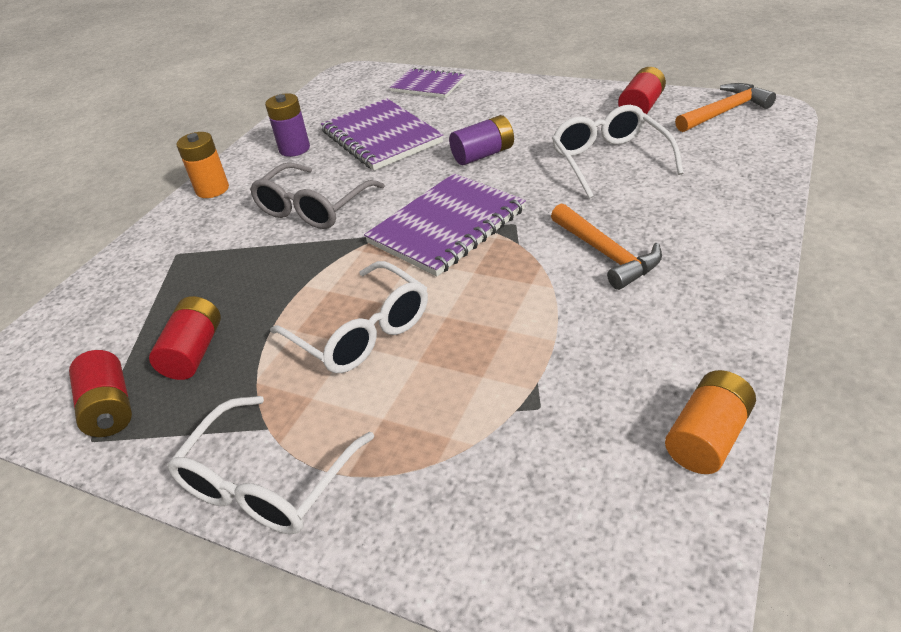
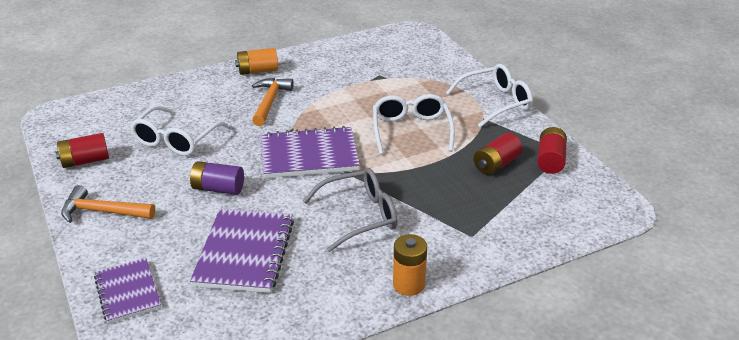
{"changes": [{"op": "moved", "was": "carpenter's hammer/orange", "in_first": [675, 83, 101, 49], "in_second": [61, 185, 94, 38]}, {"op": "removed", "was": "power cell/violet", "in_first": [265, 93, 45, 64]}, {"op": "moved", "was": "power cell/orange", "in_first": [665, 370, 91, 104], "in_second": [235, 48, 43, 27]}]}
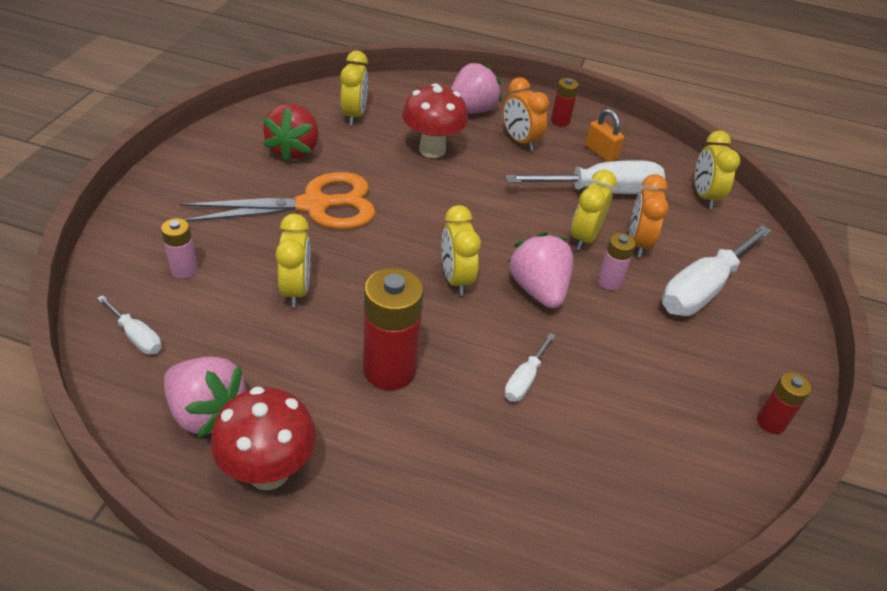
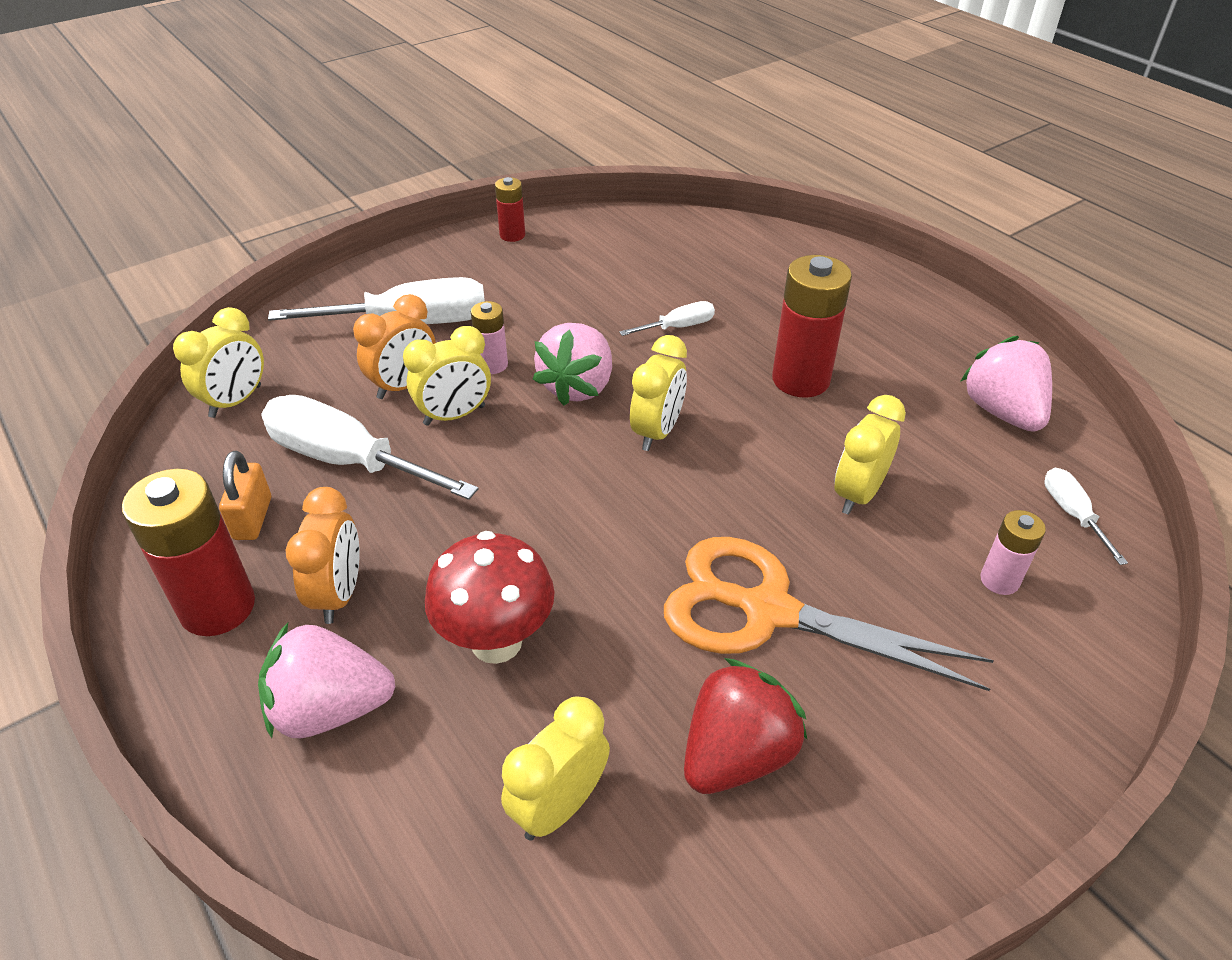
{"changes": [{"op": "resized", "was": "power cell/scarlet", "in_first": [551, 78, 28, 49], "in_second": [122, 469, 133, 167], "ratio": 1.87}, {"op": "removed", "was": "mushroom/scarlet", "in_first": [211, 386, 105, 104]}]}
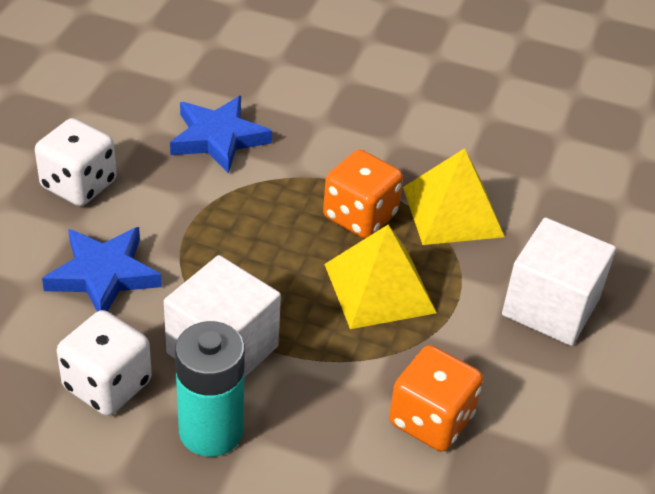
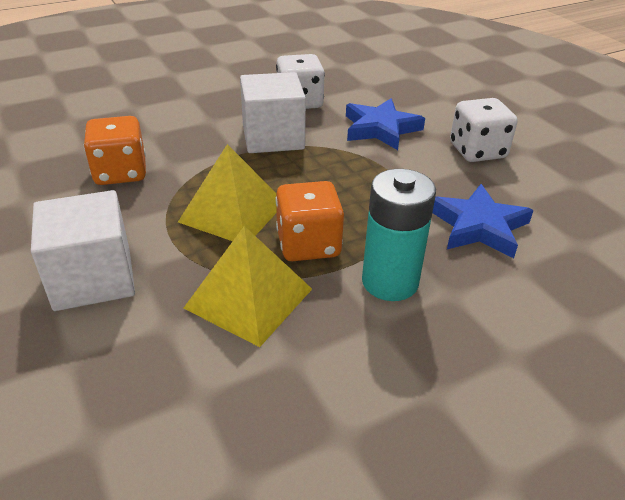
{"changes": [{"op": "moved", "was": "power cell/turquoise", "in_first": [175, 321, 70, 136], "in_second": [362, 169, 74, 132]}]}
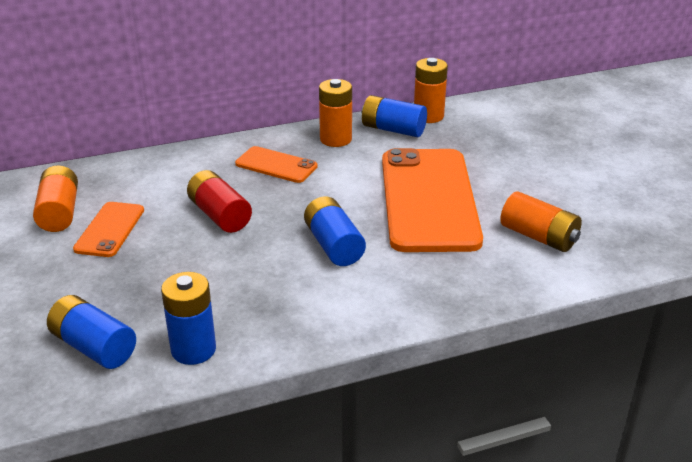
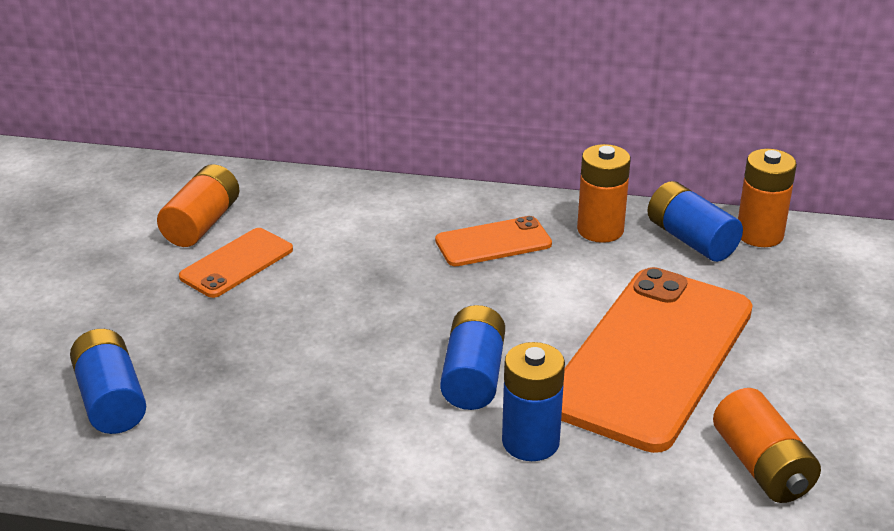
{"changes": [{"op": "turned", "was": "smartphone/orange", "in_first": [235, 146, 83, 37], "in_second": [435, 216, 117, 50], "clockwise": -75}, {"op": "removed", "was": "power cell/scarlet", "in_first": [187, 170, 65, 63]}, {"op": "moved", "was": "power cell/blue", "in_first": [161, 272, 55, 93], "in_second": [502, 342, 63, 119]}]}
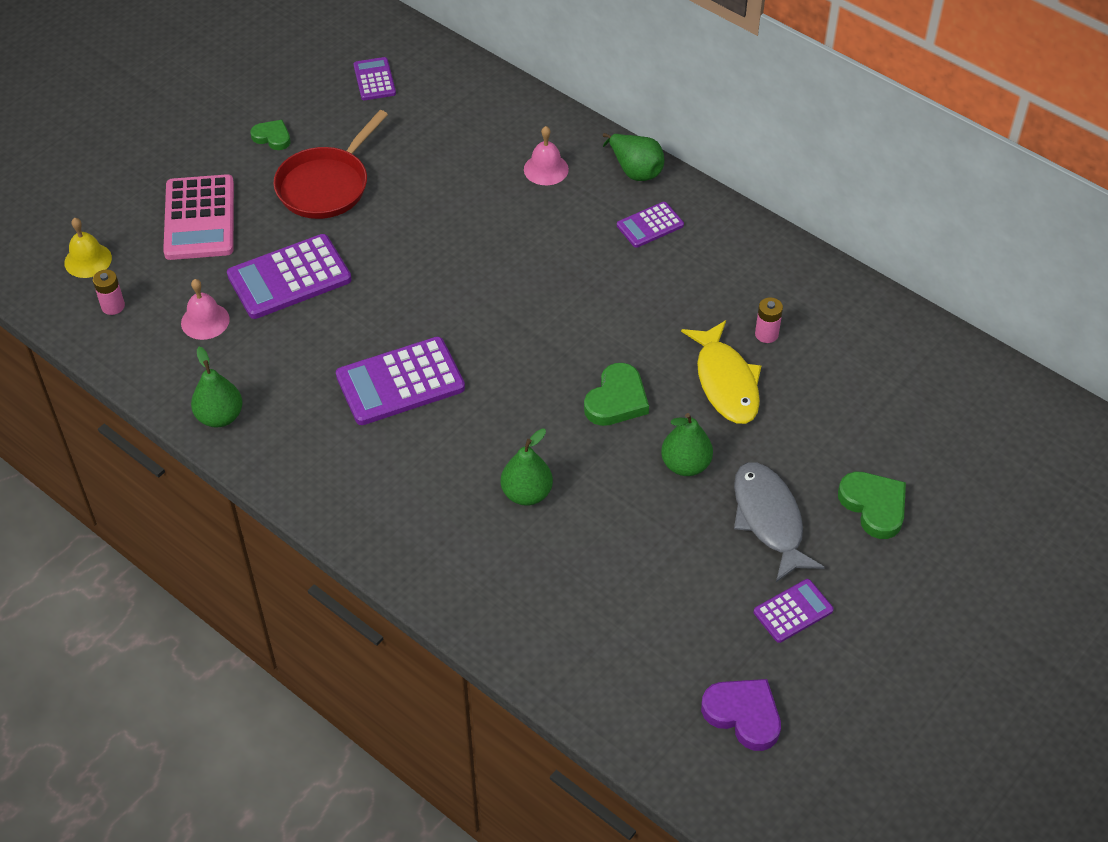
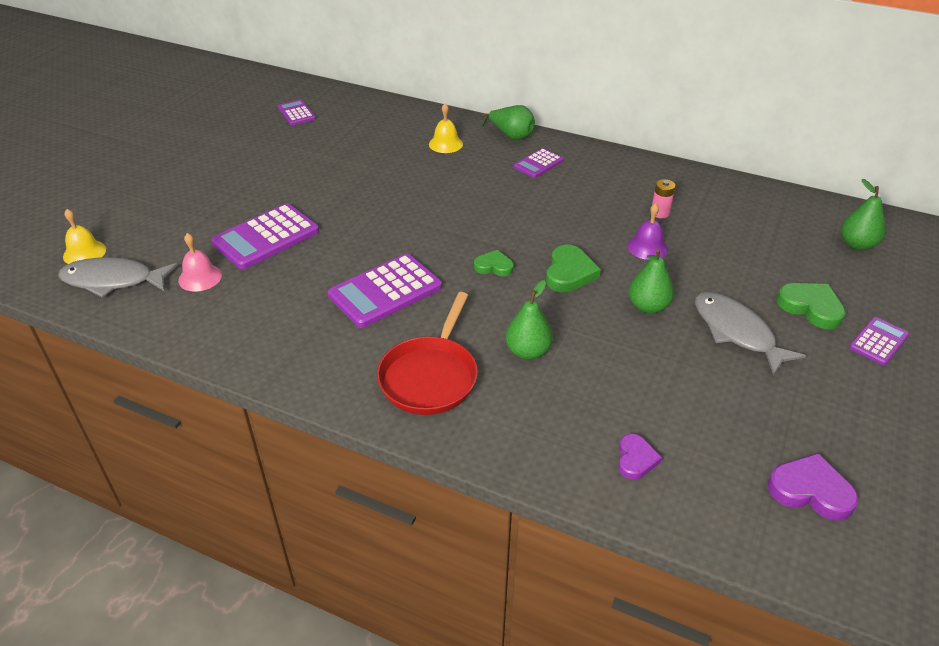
{"changes": [{"op": "moved", "was": "frying pan/scarlet", "in_first": [273, 110, 115, 109], "in_second": [377, 292, 101, 123]}, {"op": "moved", "was": "love heart/leaf-green", "in_first": [250, 120, 41, 30], "in_second": [474, 250, 40, 26]}, {"op": "recoloured", "was": "bell/rosy", "now": "bell/golden", "in_first": [524, 126, 45, 59], "in_second": [429, 103, 34, 50]}, {"op": "removed", "was": "calculator/rosy", "in_first": [163, 174, 71, 86]}, {"op": "replaced", "was": "power cell/rosy", "now": "toy fish/gray", "in_first": [93, 270, 32, 45], "in_second": [58, 257, 120, 41]}, {"op": "replaced", "was": "toy fish/golden", "now": "bell/violet", "in_first": [681, 320, 80, 104], "in_second": [627, 203, 41, 57]}, {"op": "moved", "was": "pear/leaf-green", "in_first": [191, 347, 52, 80], "in_second": [841, 179, 44, 71]}, {"op": "moved", "was": "calculator/violet", "in_first": [754, 579, 80, 64], "in_second": [849, 317, 60, 48]}, {"op": "added", "now": "love heart/violet", "in_second": [618, 434, 44, 46]}]}
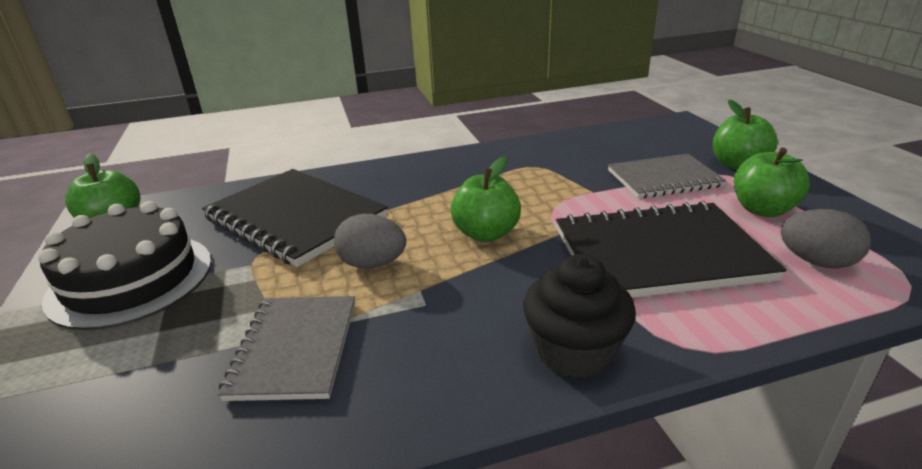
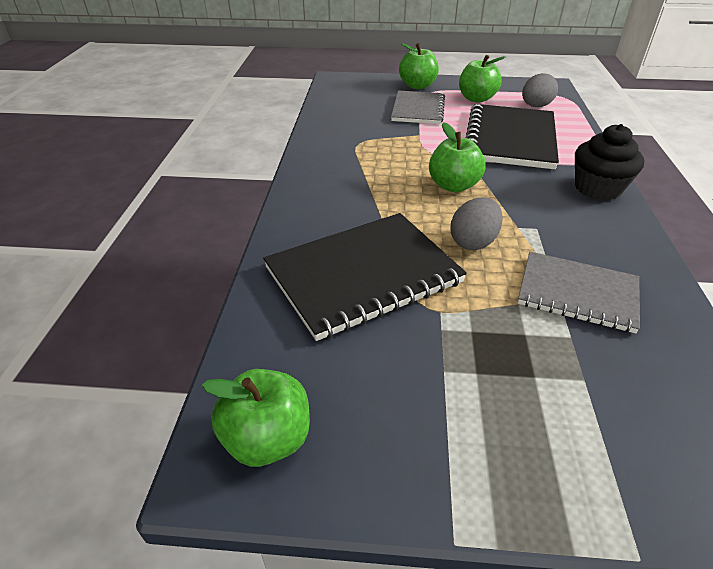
{"changes": [{"op": "removed", "was": "layer cake/black", "in_first": [38, 201, 174, 129]}]}
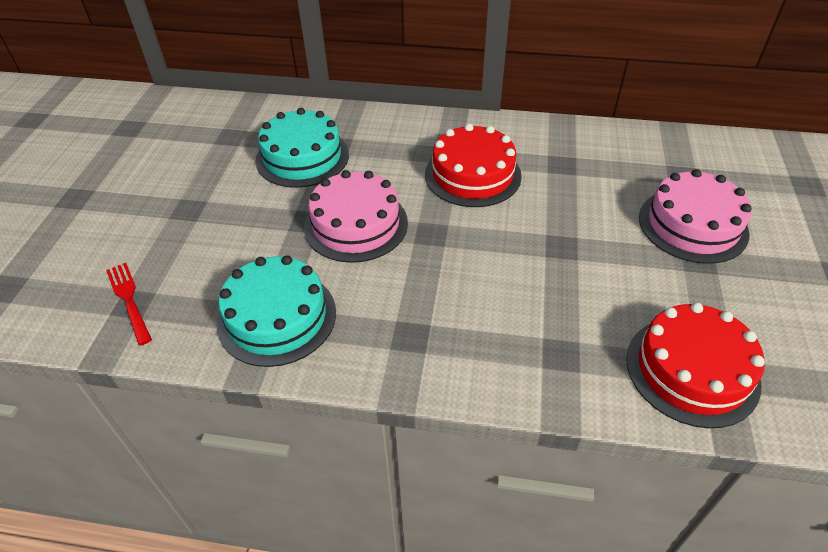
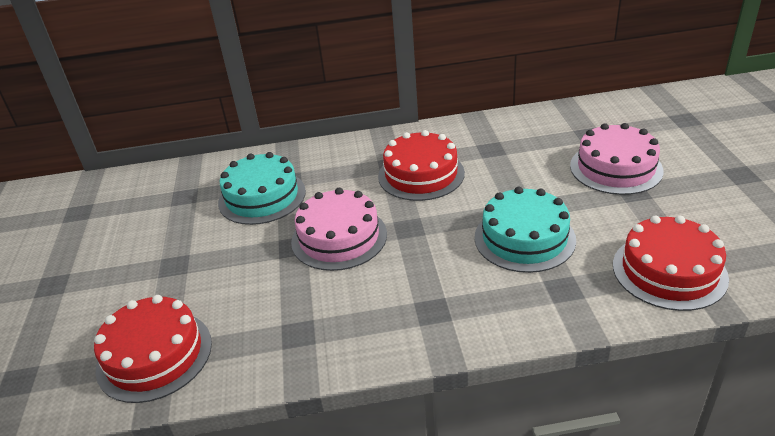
{"changes": [{"op": "moved", "was": "layer cake/turquoise", "in_first": [217, 255, 119, 112], "in_second": [474, 187, 102, 86]}, {"op": "replaced", "was": "dinner fork/scarlet", "now": "layer cake/scarlet", "in_first": [106, 263, 46, 83], "in_second": [94, 295, 118, 108]}]}
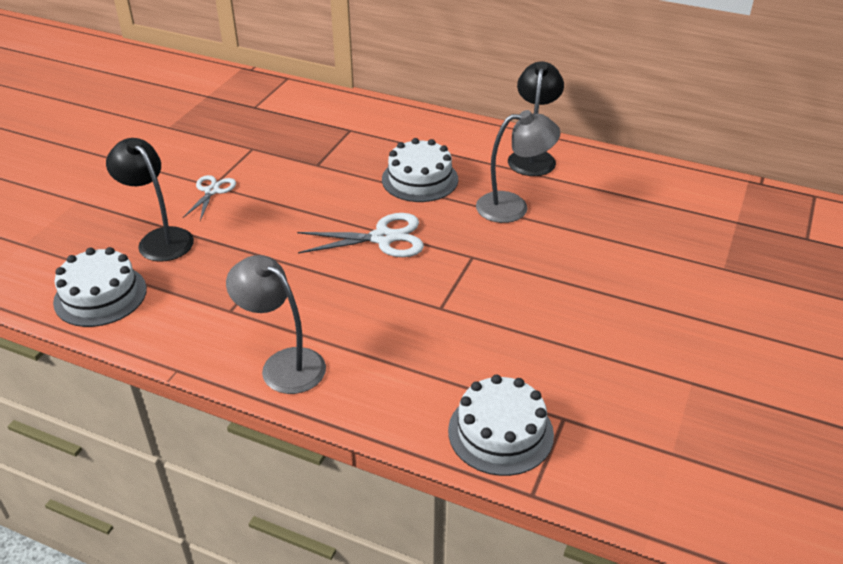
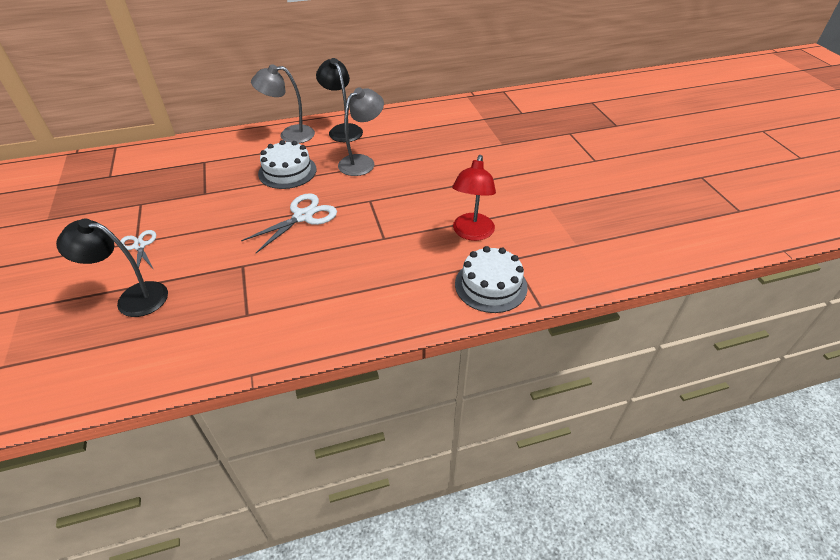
{"changes": [{"op": "removed", "was": "layer cake/white", "in_first": [53, 247, 94, 80]}, {"op": "moved", "was": "desk lamp/gray", "in_first": [226, 255, 100, 139], "in_second": [251, 64, 64, 79]}, {"op": "added", "now": "desk lamp/scarlet", "in_second": [452, 155, 44, 86]}]}
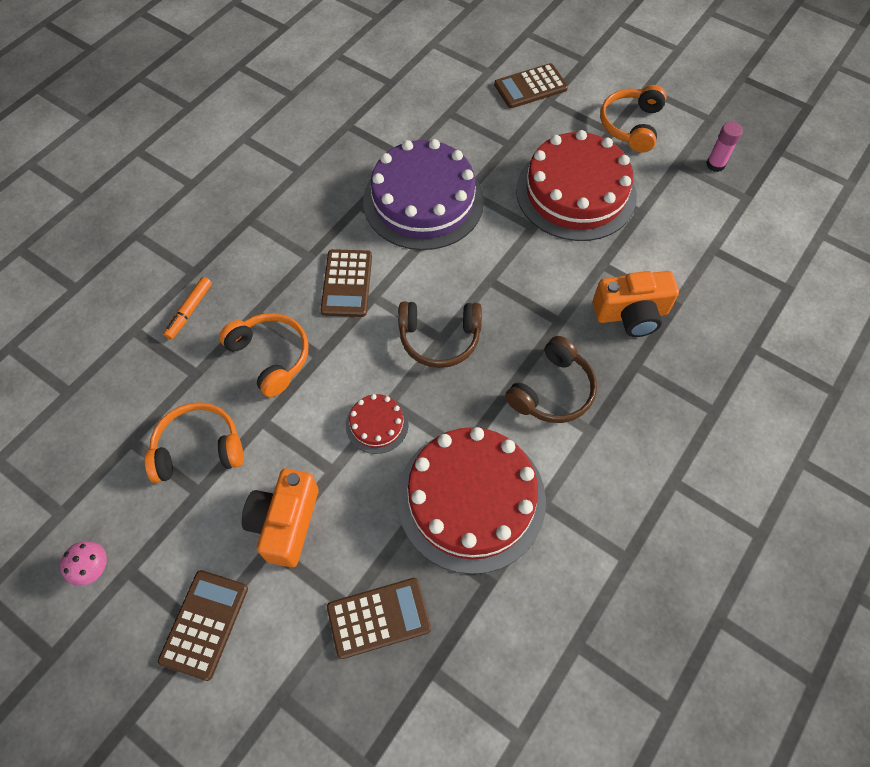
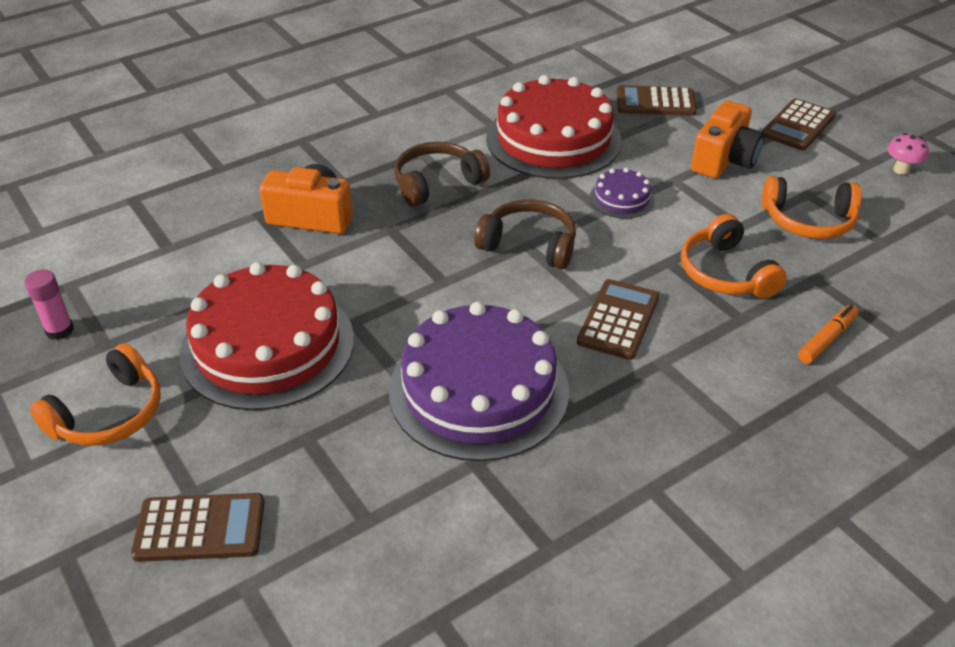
{"changes": [{"op": "recoloured", "was": "layer cake/scarlet", "now": "layer cake/violet", "in_first": [346, 394, 63, 60], "in_second": [590, 168, 65, 51]}]}
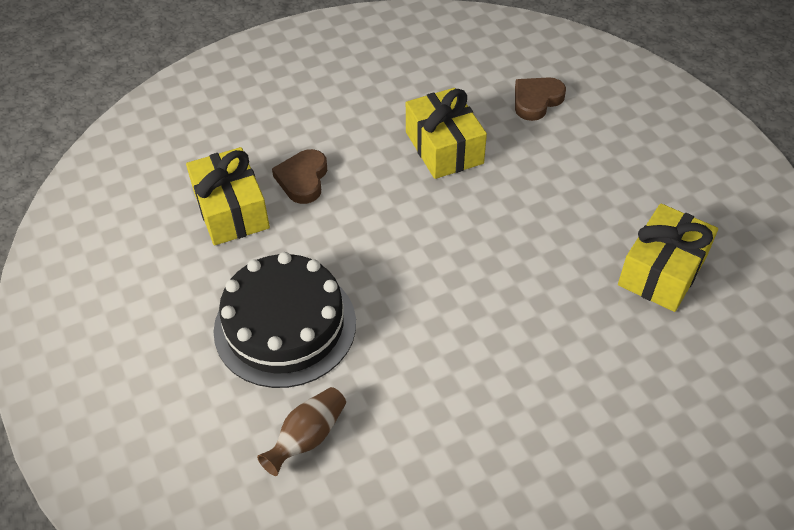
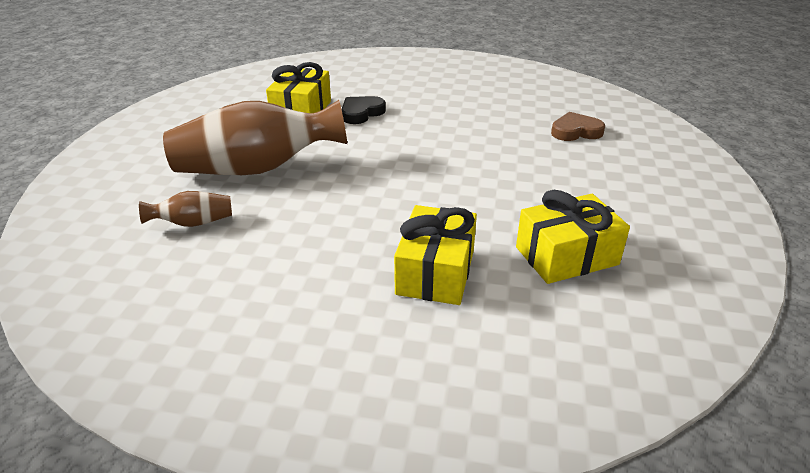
{"changes": [{"op": "moved", "was": "wrapped gift/golden", "in_first": [406, 88, 81, 91], "in_second": [394, 205, 83, 100]}, {"op": "recoloured", "was": "love heart/russet", "now": "love heart/black", "in_first": [272, 149, 55, 55], "in_second": [342, 96, 44, 28]}, {"op": "replaced", "was": "layer cake/black", "now": "flower vase/russet", "in_first": [214, 252, 142, 136], "in_second": [163, 100, 184, 75]}]}
